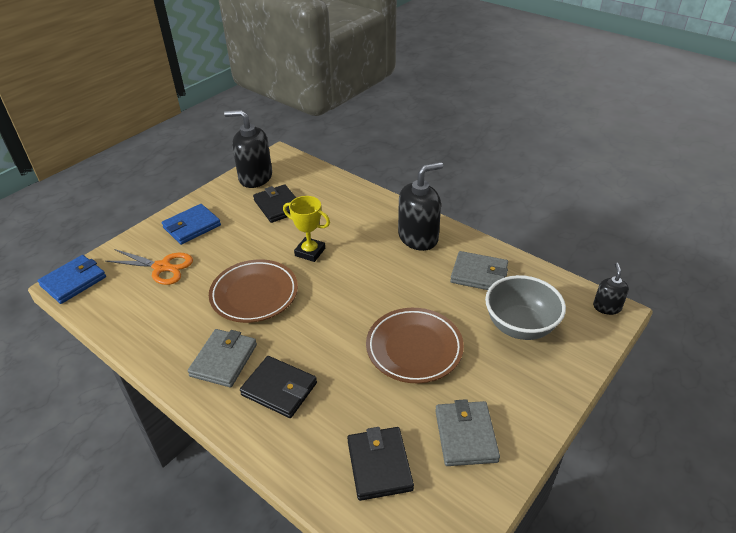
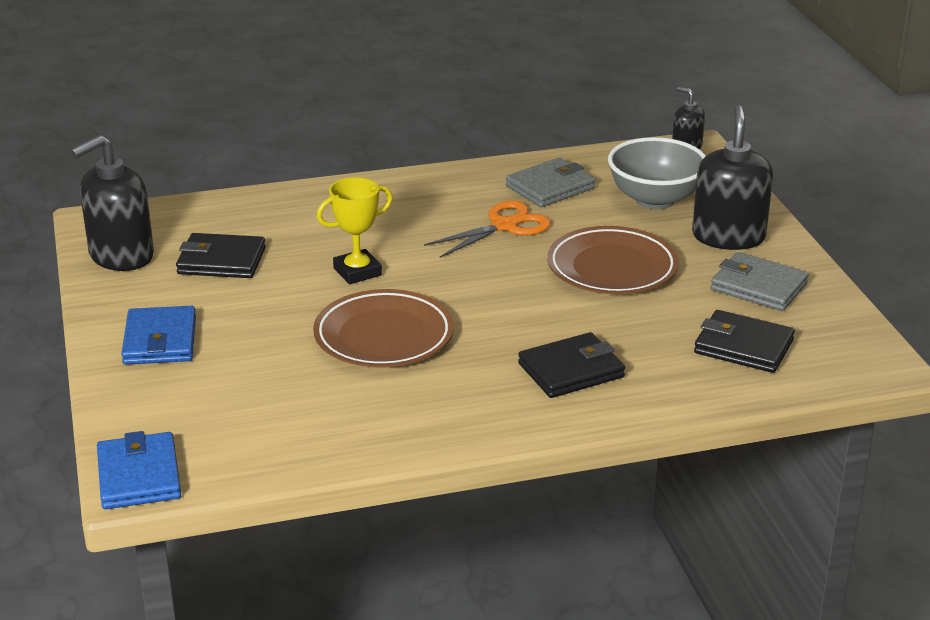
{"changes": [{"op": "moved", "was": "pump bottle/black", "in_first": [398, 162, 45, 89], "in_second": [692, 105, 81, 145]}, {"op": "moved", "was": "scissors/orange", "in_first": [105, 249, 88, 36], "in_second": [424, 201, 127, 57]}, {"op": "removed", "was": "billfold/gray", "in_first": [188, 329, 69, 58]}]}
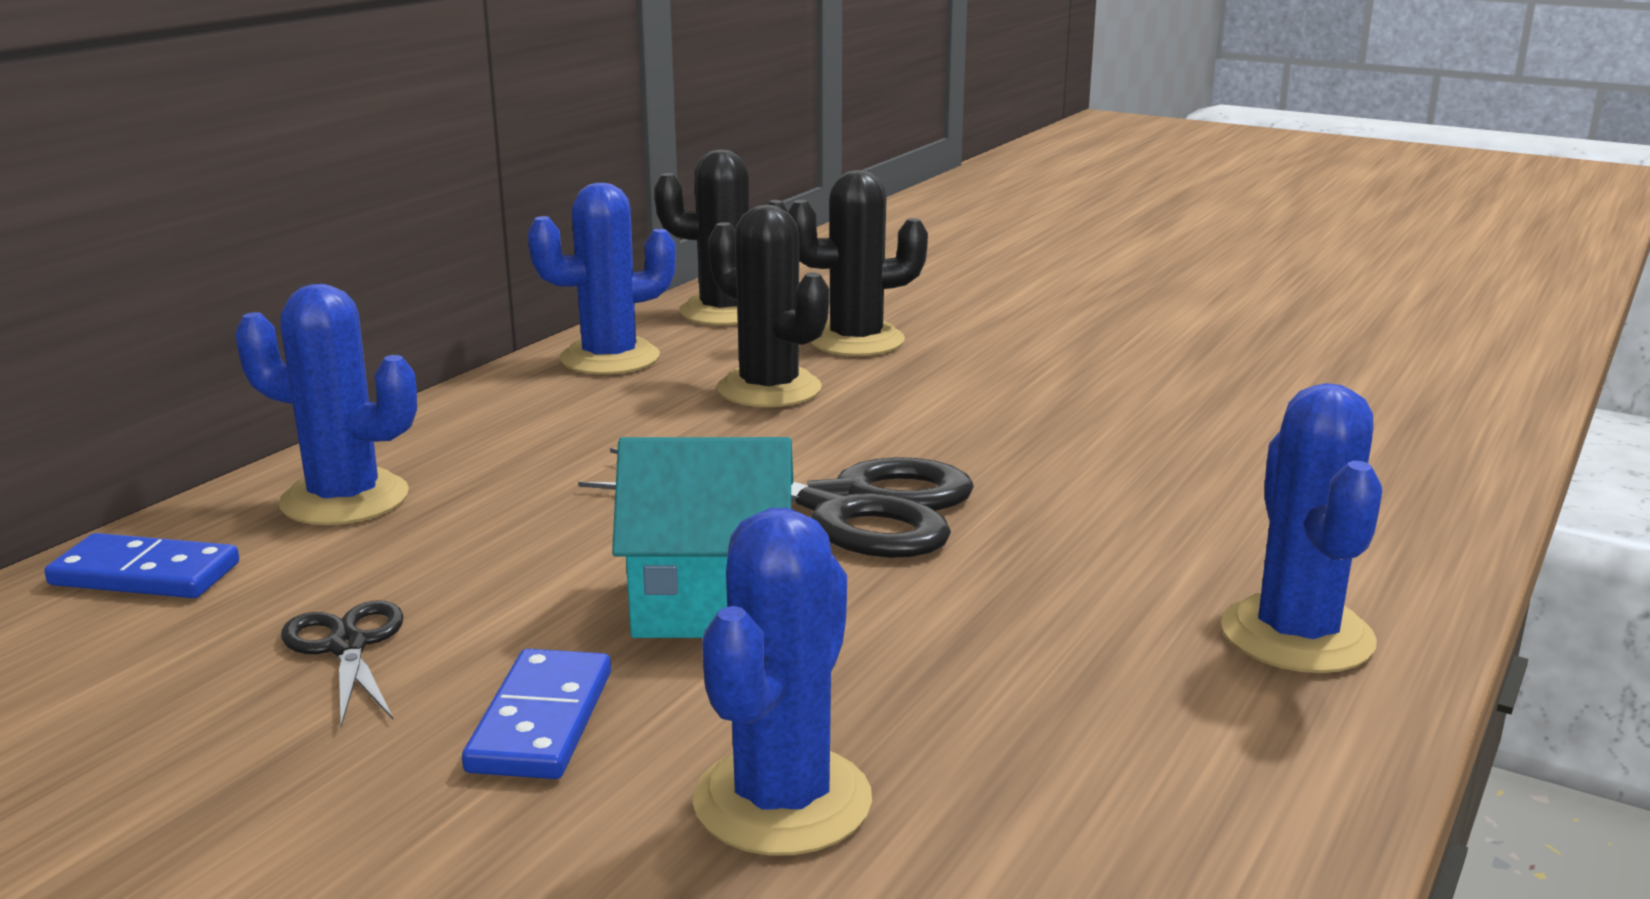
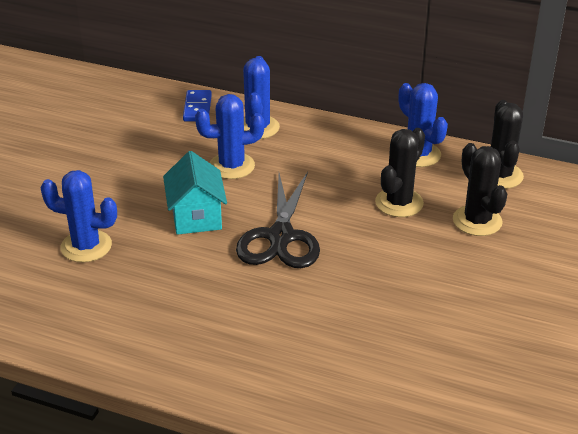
{"changes": [{"op": "moved", "was": "prickly plant/blue", "in_first": [1221, 383, 161, 290], "in_second": [195, 94, 69, 85]}, {"op": "removed", "was": "scissors/black", "in_first": [281, 601, 123, 126]}, {"op": "removed", "was": "domino piece/blue", "in_first": [462, 649, 149, 130]}]}
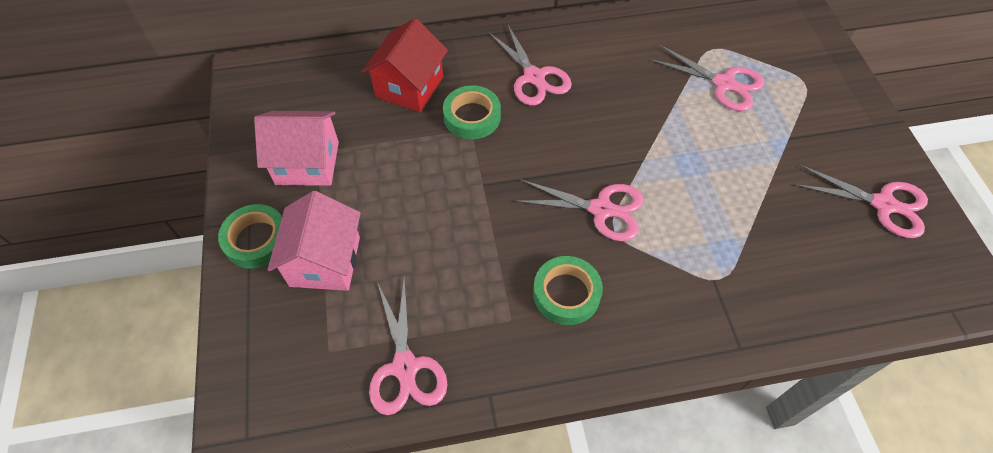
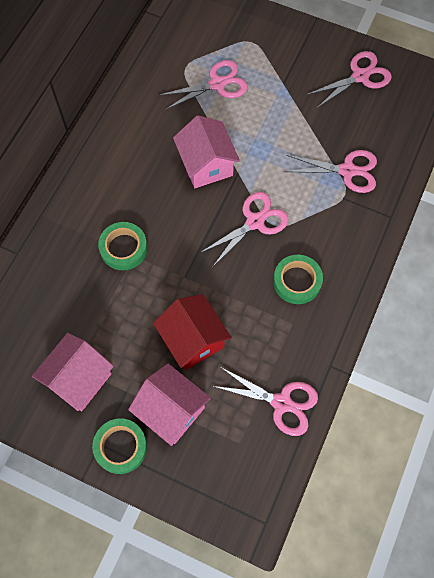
{"changes": [{"op": "moved", "was": "toy house/scarlet", "in_first": [362, 18, 86, 94], "in_second": [153, 294, 78, 76]}, {"op": "moved", "was": "scissors/rosy", "in_first": [489, 25, 83, 81], "in_second": [284, 150, 93, 43]}, {"op": "added", "now": "toy house/rosy", "in_second": [173, 115, 67, 73]}]}
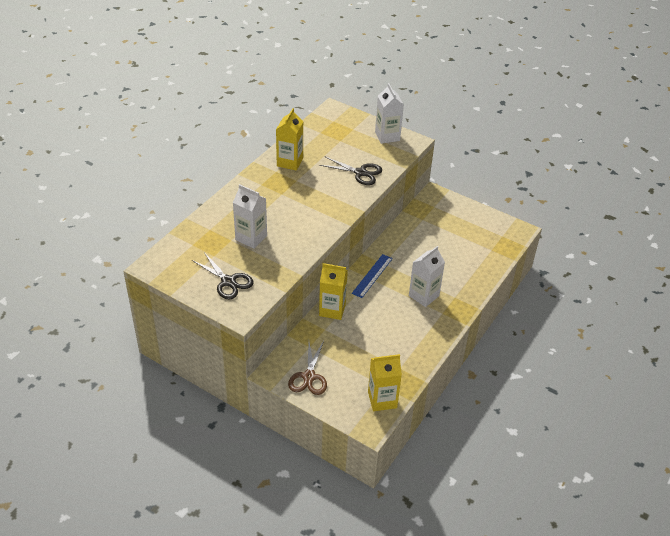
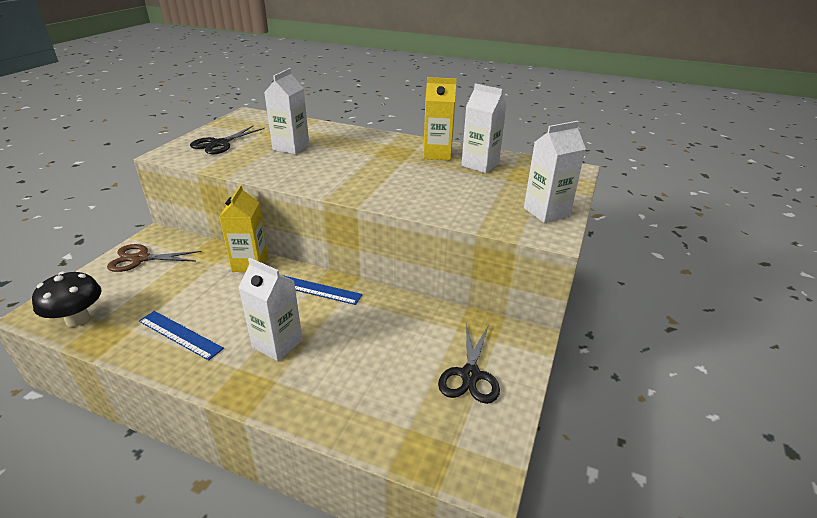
{"changes": [{"op": "moved", "was": "scissors/black", "in_first": [319, 157, 63, 28], "in_second": [438, 323, 62, 81]}, {"op": "replaced", "was": "milk carton/golden", "now": "mushroom/black", "in_first": [368, 354, 34, 57], "in_second": [32, 271, 70, 56]}, {"op": "added", "now": "milk carton/white", "in_second": [461, 83, 46, 90]}, {"op": "added", "now": "measuring stick/blue", "in_second": [139, 311, 85, 50]}]}
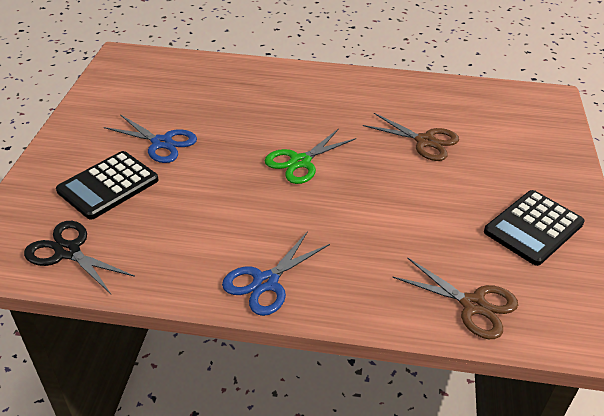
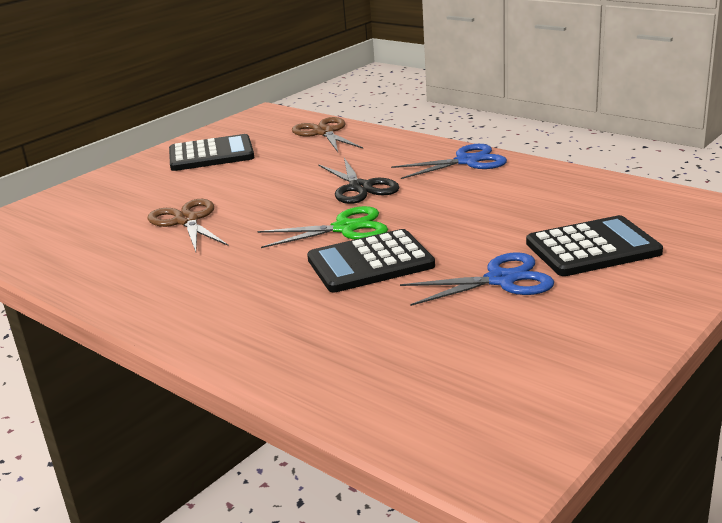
{"changes": [{"op": "turned", "was": "scissors/blue", "in_first": [104, 114, 93, 49], "in_second": [400, 252, 154, 54], "clockwise": 105}, {"op": "moved", "was": "scissors/black", "in_first": [24, 221, 111, 73], "in_second": [318, 158, 82, 46]}, {"op": "added", "now": "calculator/black", "in_second": [307, 229, 128, 64]}]}
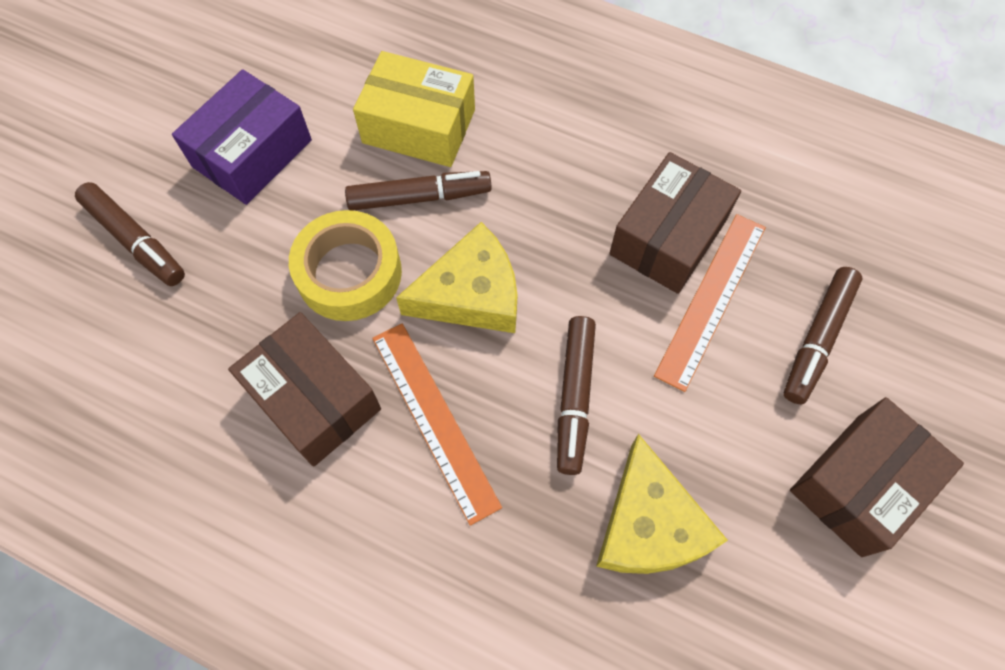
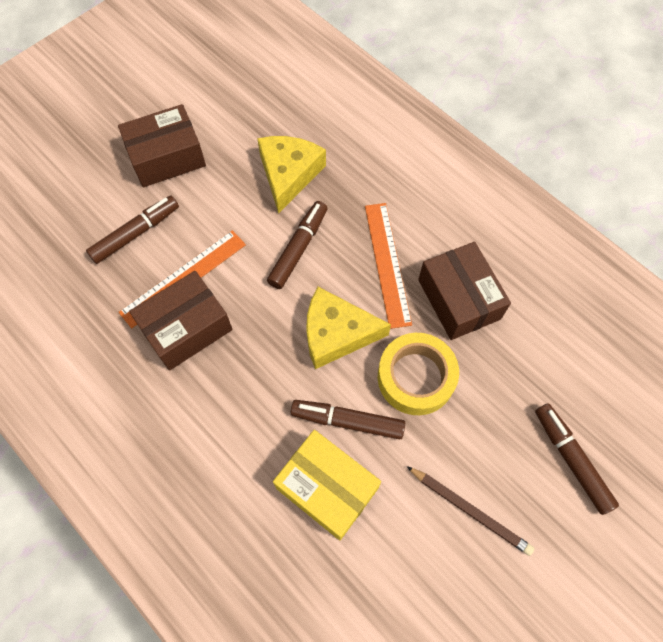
{"changes": [{"op": "replaced", "was": "box/violet", "now": "pencil/russet", "in_first": [172, 69, 140, 136], "in_second": [407, 466, 128, 90]}]}
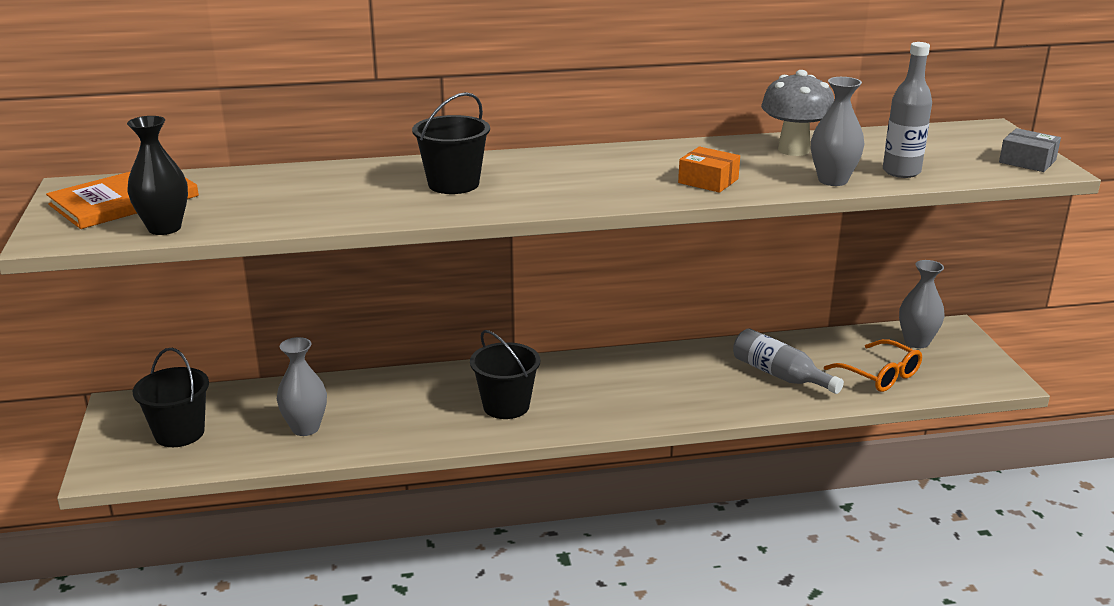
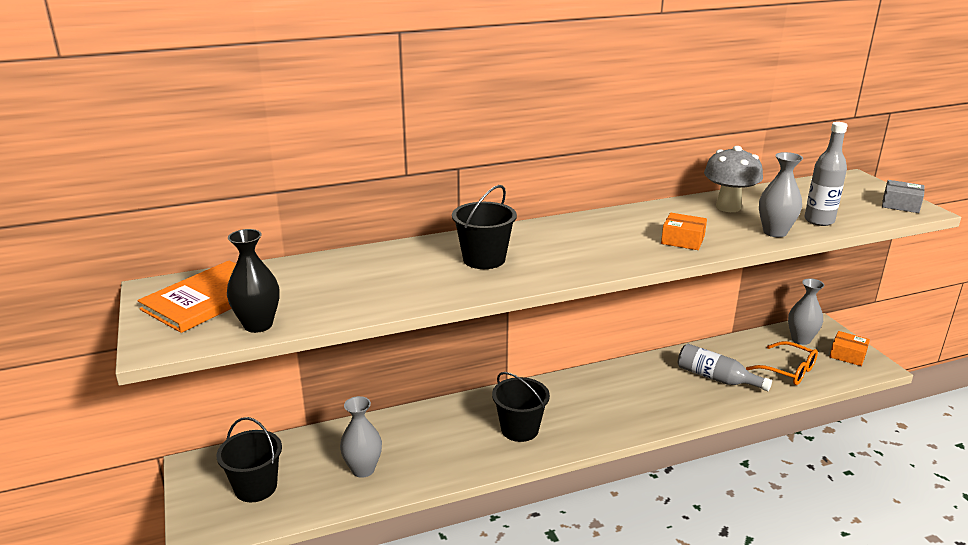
{"changes": [{"op": "added", "now": "box/orange", "in_second": [830, 331, 40, 35]}]}
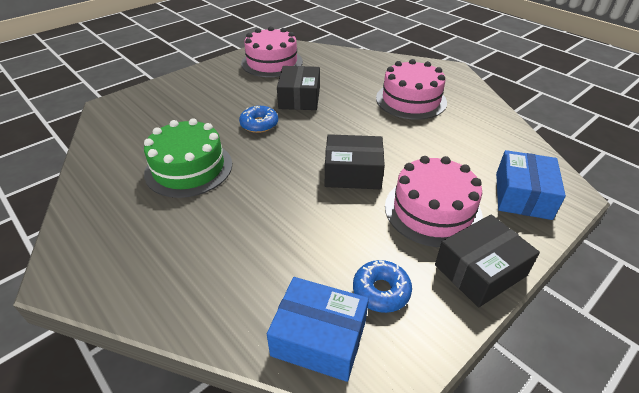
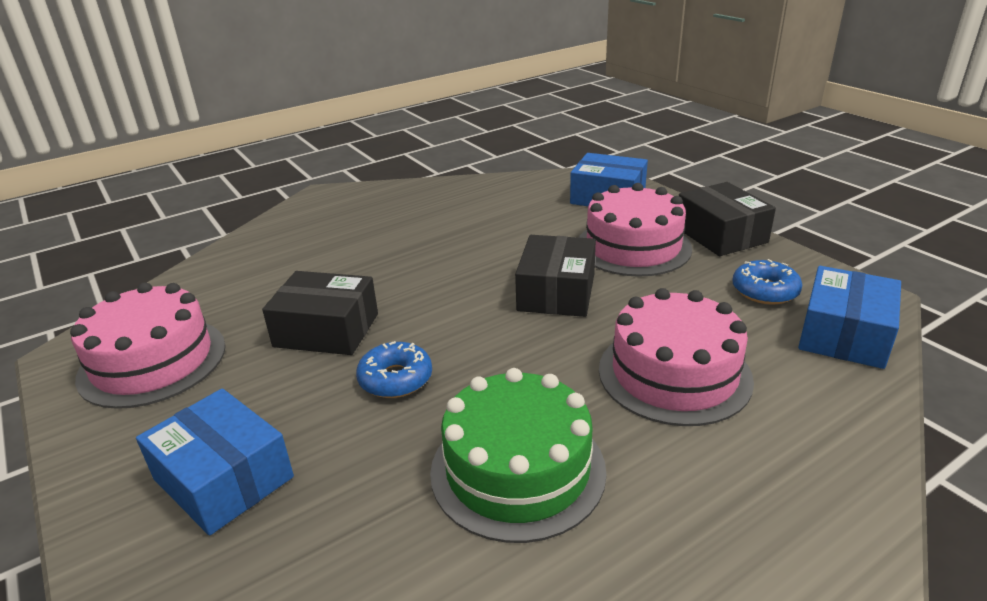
{"changes": [{"op": "moved", "was": "layer cake/rosy", "in_first": [376, 59, 71, 61], "in_second": [599, 288, 155, 138]}, {"op": "added", "now": "box/blue", "in_second": [136, 388, 158, 148]}]}
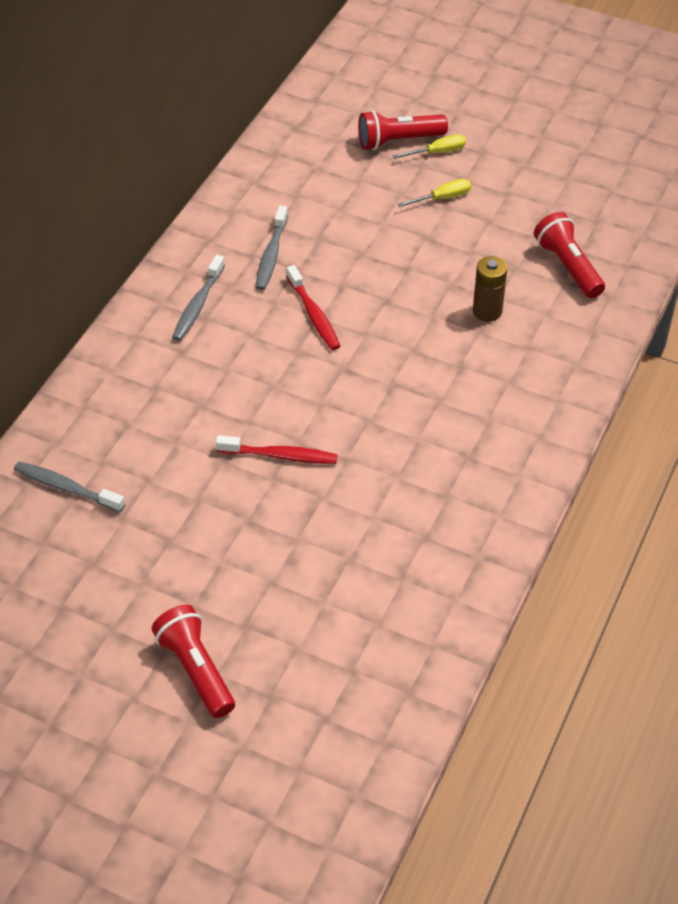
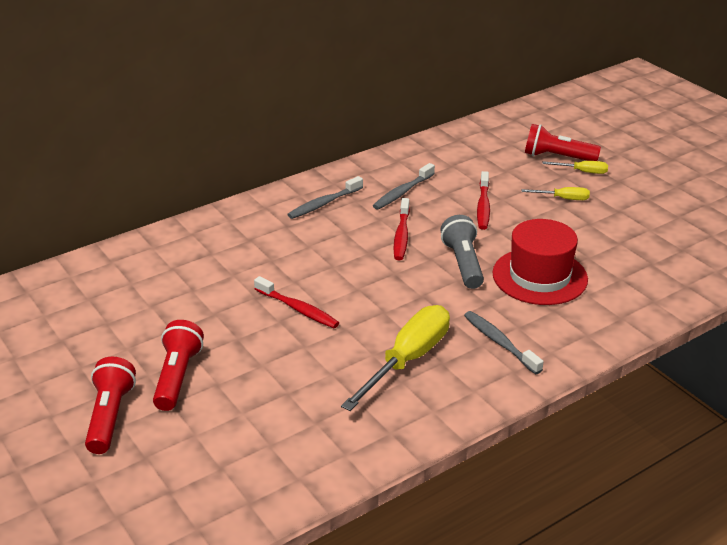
{"changes": [{"op": "moved", "was": "torch/scarlet", "in_first": [534, 212, 71, 86], "in_second": [153, 320, 51, 91]}, {"op": "replaced", "was": "power cell/russet", "now": "tall hat/scarlet", "in_first": [473, 256, 34, 66], "in_second": [492, 219, 96, 86]}, {"op": "moved", "was": "tooth brush/gray", "in_first": [14, 462, 111, 50], "in_second": [464, 311, 80, 63]}, {"op": "added", "now": "tooth brush/scarlet", "in_second": [477, 171, 13, 59]}, {"op": "added", "now": "torch/gray", "in_second": [441, 215, 43, 74]}, {"op": "added", "now": "screwdriver/golden", "in_second": [341, 305, 109, 106]}]}
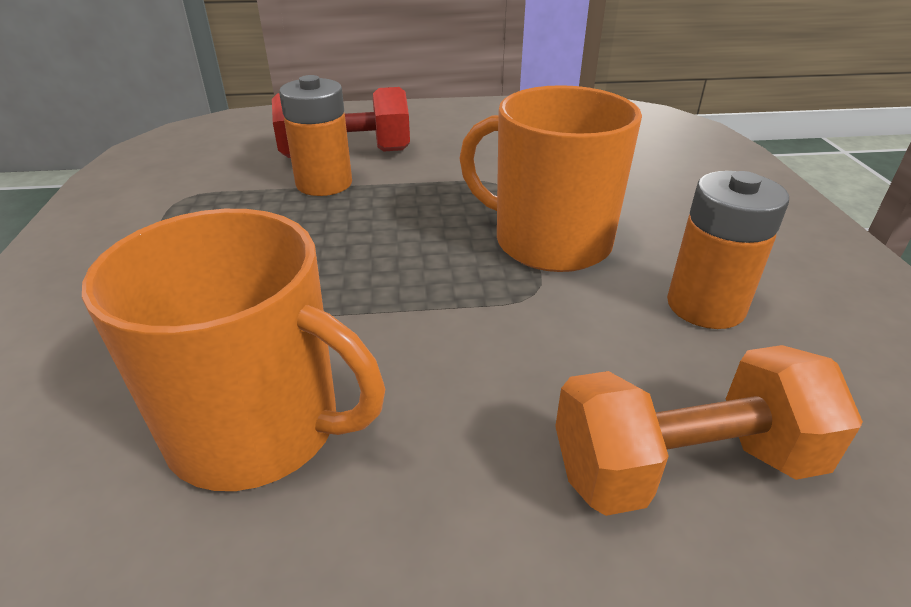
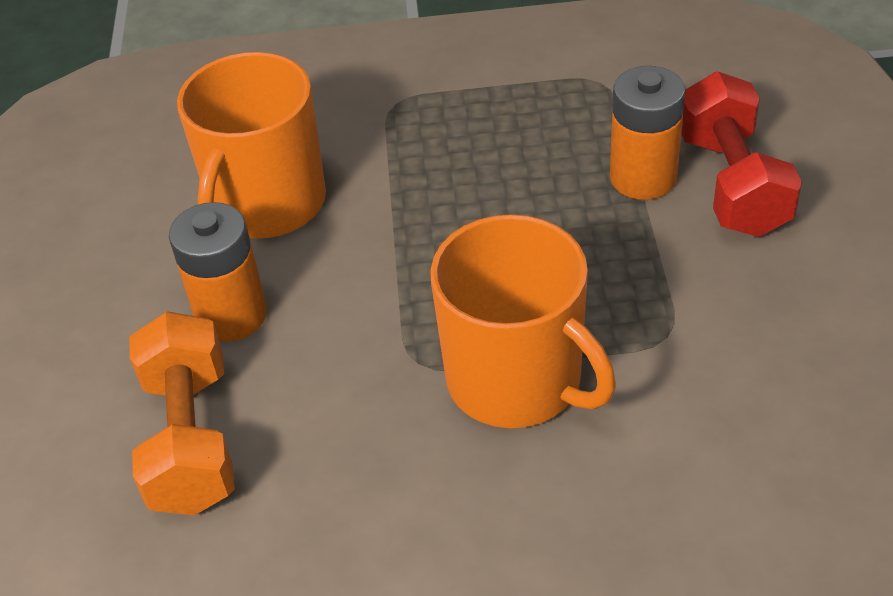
{"changes": [{"op": "turned", "was": "mug/orange", "in_first": [460, 85, 182, 187], "in_second": [430, 214, 186, 214], "clockwise": 105}, {"op": "moved", "was": "power cell/orange", "in_first": [667, 171, 122, 158], "in_second": [169, 202, 98, 140]}]}
